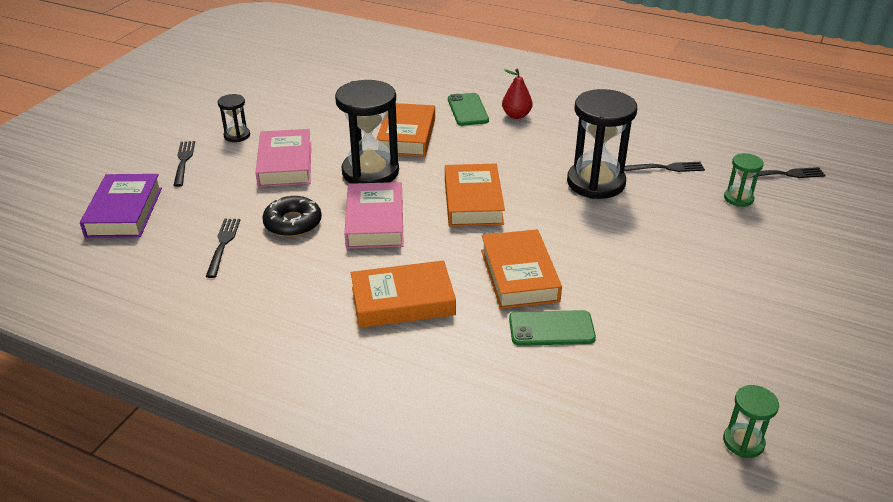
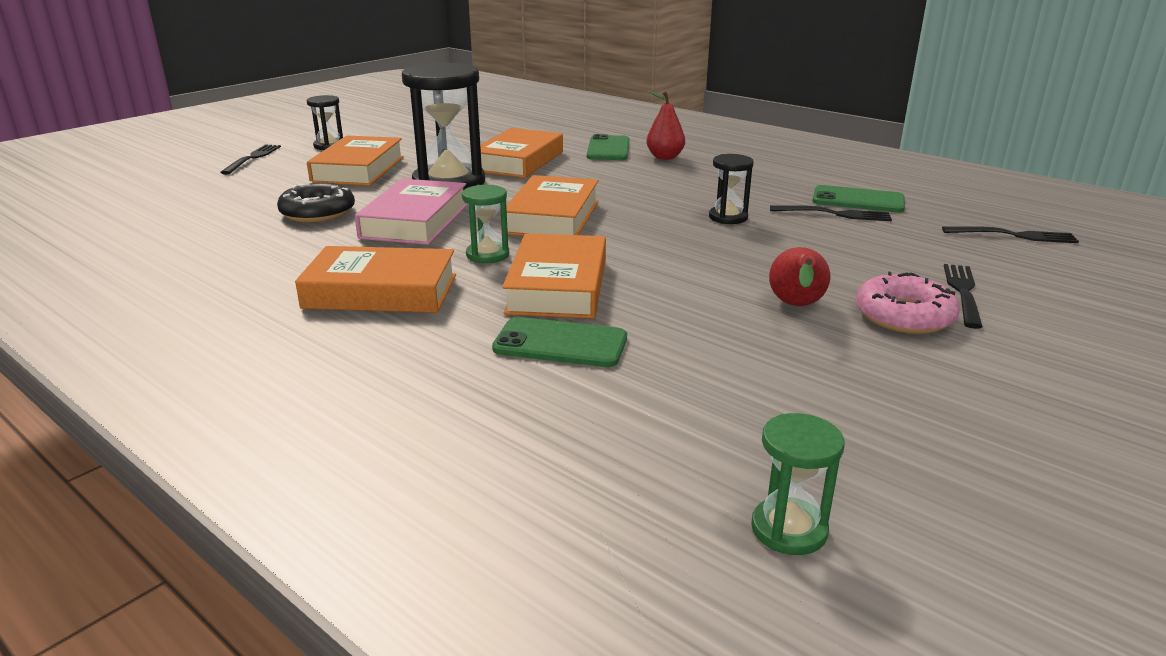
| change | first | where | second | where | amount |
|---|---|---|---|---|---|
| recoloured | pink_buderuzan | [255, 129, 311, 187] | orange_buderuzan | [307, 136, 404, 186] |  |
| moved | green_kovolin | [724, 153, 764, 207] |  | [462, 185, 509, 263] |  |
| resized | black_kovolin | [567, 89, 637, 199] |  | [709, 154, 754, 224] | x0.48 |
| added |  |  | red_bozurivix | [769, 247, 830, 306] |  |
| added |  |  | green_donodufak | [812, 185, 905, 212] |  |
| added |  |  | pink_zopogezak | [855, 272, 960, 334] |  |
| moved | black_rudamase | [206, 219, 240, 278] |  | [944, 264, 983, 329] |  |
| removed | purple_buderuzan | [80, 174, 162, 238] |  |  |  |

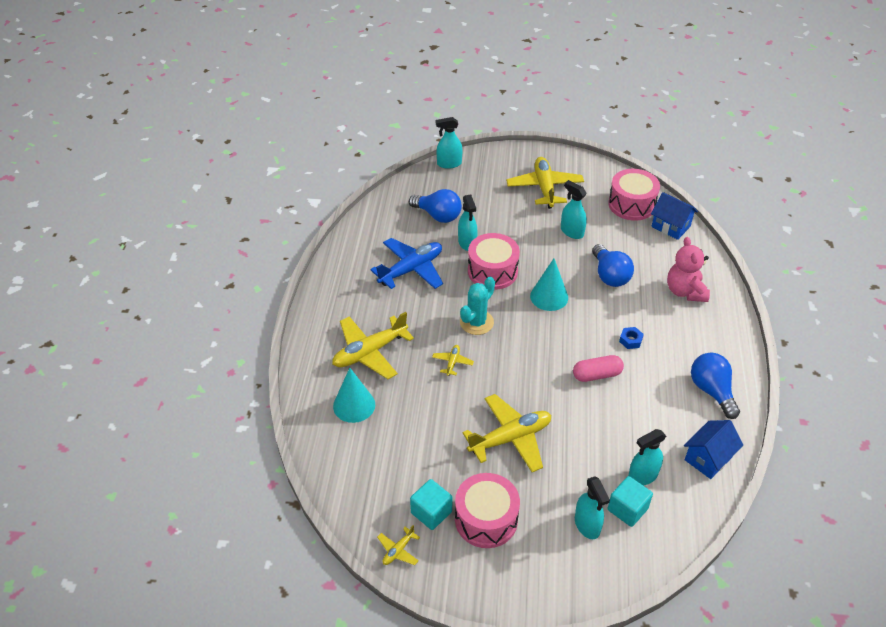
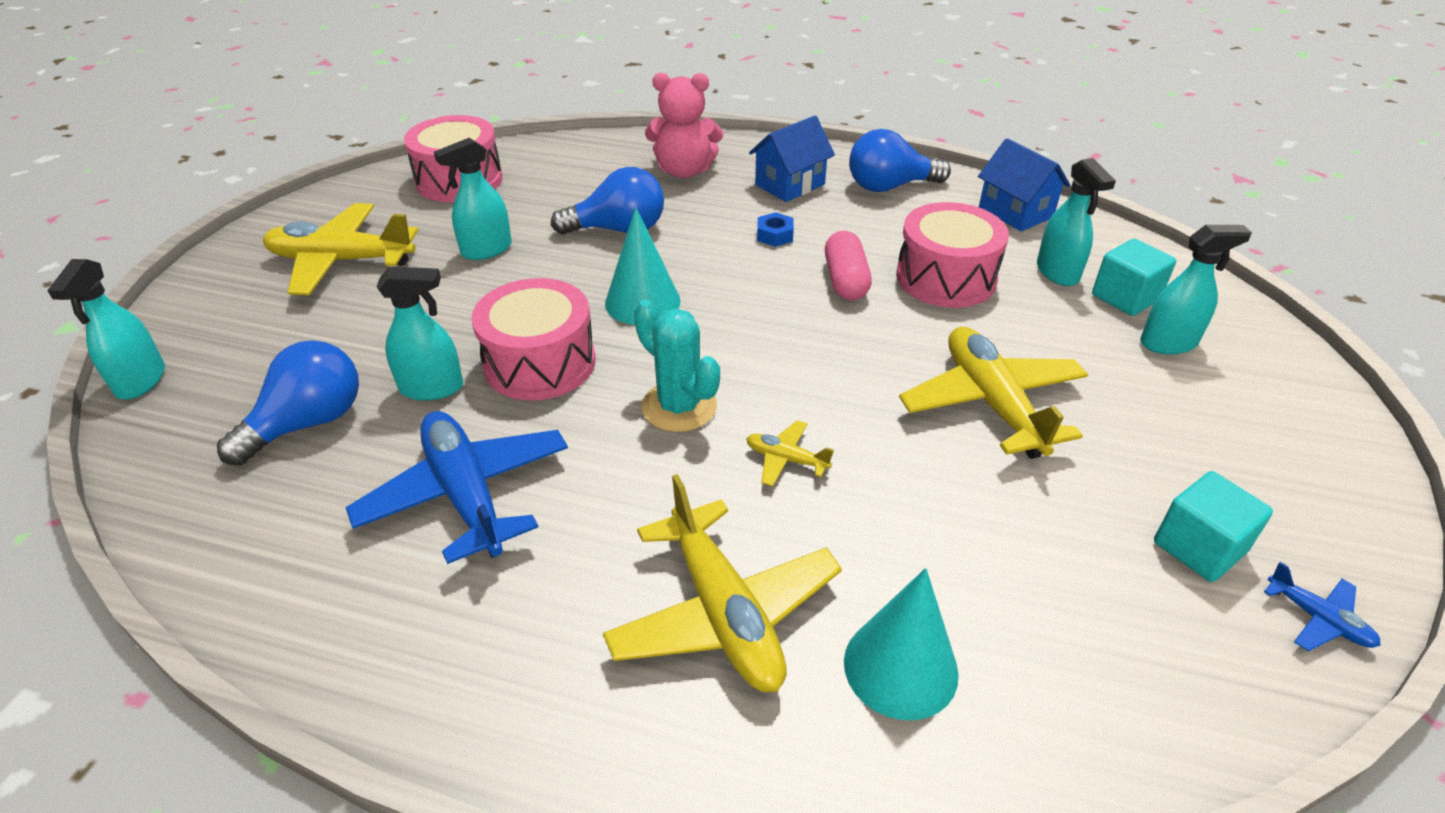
| change | first | where | second | where | amount |
|---|---|---|---|---|---|
| moved | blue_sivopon | [651, 192, 698, 240] |  | [749, 116, 835, 202] |  |
| moved | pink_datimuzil | [455, 473, 520, 548] |  | [896, 202, 1009, 308] |  |
| recoloured | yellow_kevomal | [377, 525, 420, 565] | blue_kevomal | [1264, 562, 1381, 652] |  |

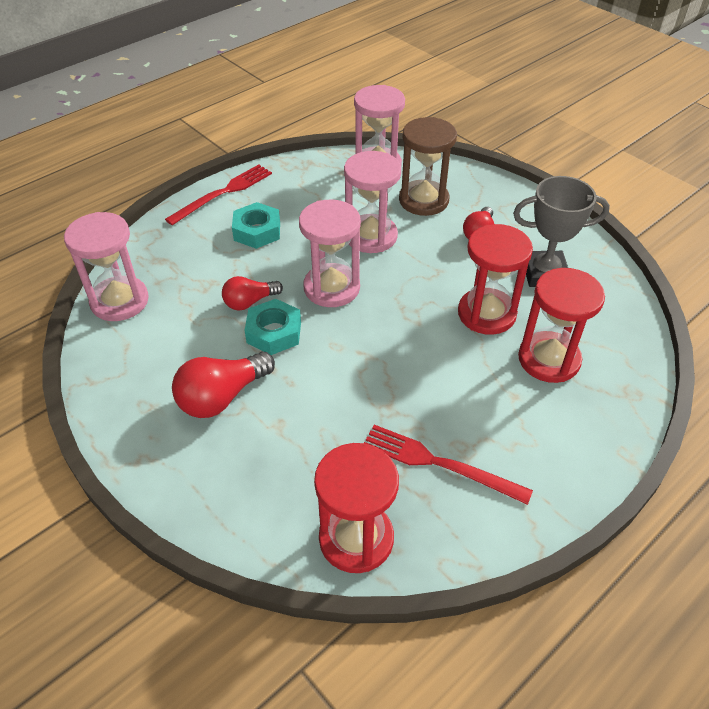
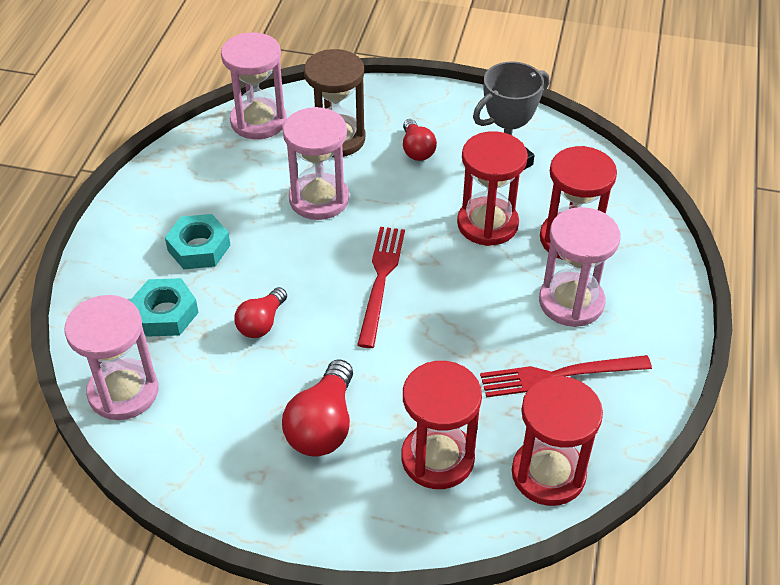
| change | first | where | second | where | amount |
|---|---|---|---|---|---|
| moved | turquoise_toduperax | [244, 299, 301, 355] |  | [130, 278, 199, 337] |  |
| moved | red_rudamase | [165, 164, 272, 225] |  | [357, 227, 405, 348] |  |
| added |  |  | red_kovolin | [401, 361, 482, 489] |  |
| moved | pink_kovolin | [299, 199, 361, 307] |  | [539, 207, 620, 327] |  |

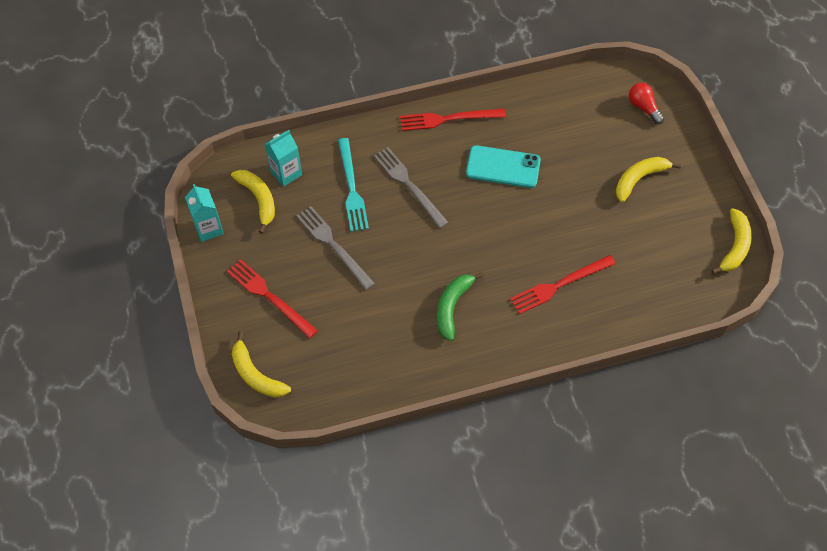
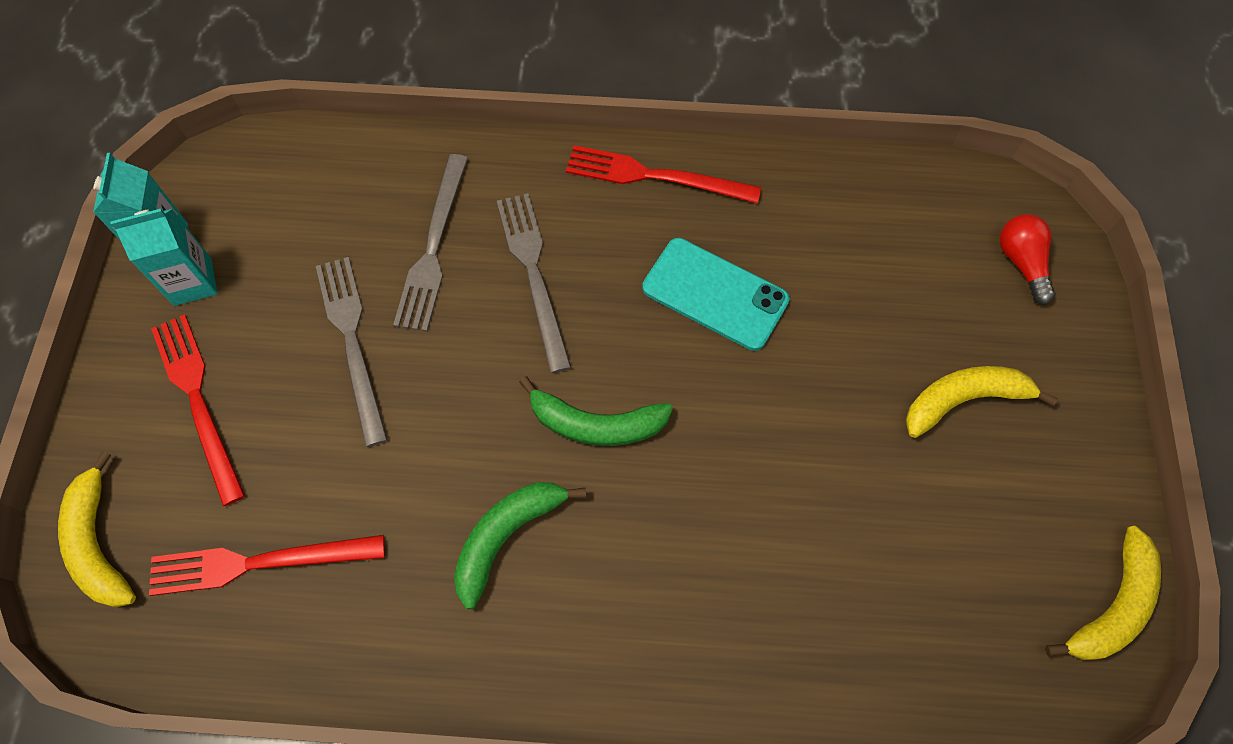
| change | first | where | second | where | amount |
|---|---|---|---|---|---|
| moved | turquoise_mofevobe | [265, 130, 302, 187] |  | [111, 209, 218, 306] |  |
| moved | red_rudamase | [510, 255, 616, 314] |  | [149, 535, 385, 596] |  |
| recoloured | turquoise_rudamase | [338, 138, 369, 232] | grey_rudamase | [393, 154, 468, 332] |  |
| added |  |  | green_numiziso | [519, 376, 673, 446] |  |
| removed | yellow_numiziso | [231, 170, 275, 234] |  |  |  |

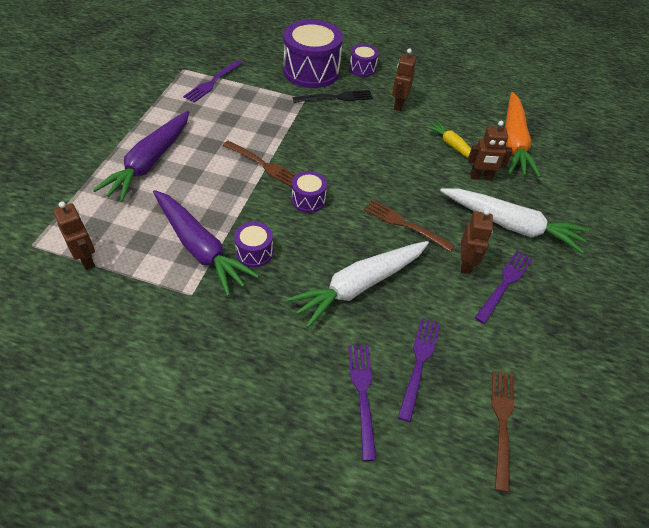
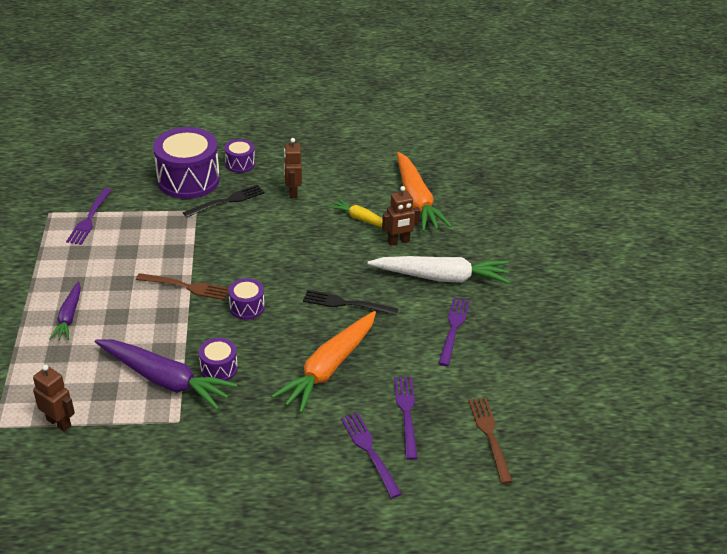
| change | first | where | second | where | amount |
|---|---|---|---|---|---|
| resized | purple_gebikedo | [93, 111, 189, 202] |  | [49, 282, 81, 340] | x0.56 |
| recoloured | white_gebikedo | [286, 241, 429, 328] | orange_gebikedo | [271, 311, 376, 413] |  |
| recoloured | brown_rudamase | [364, 200, 455, 252] | black_rudamase | [303, 290, 399, 316] |  |
| removed | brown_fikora | [461, 209, 493, 274] |  |  |  |

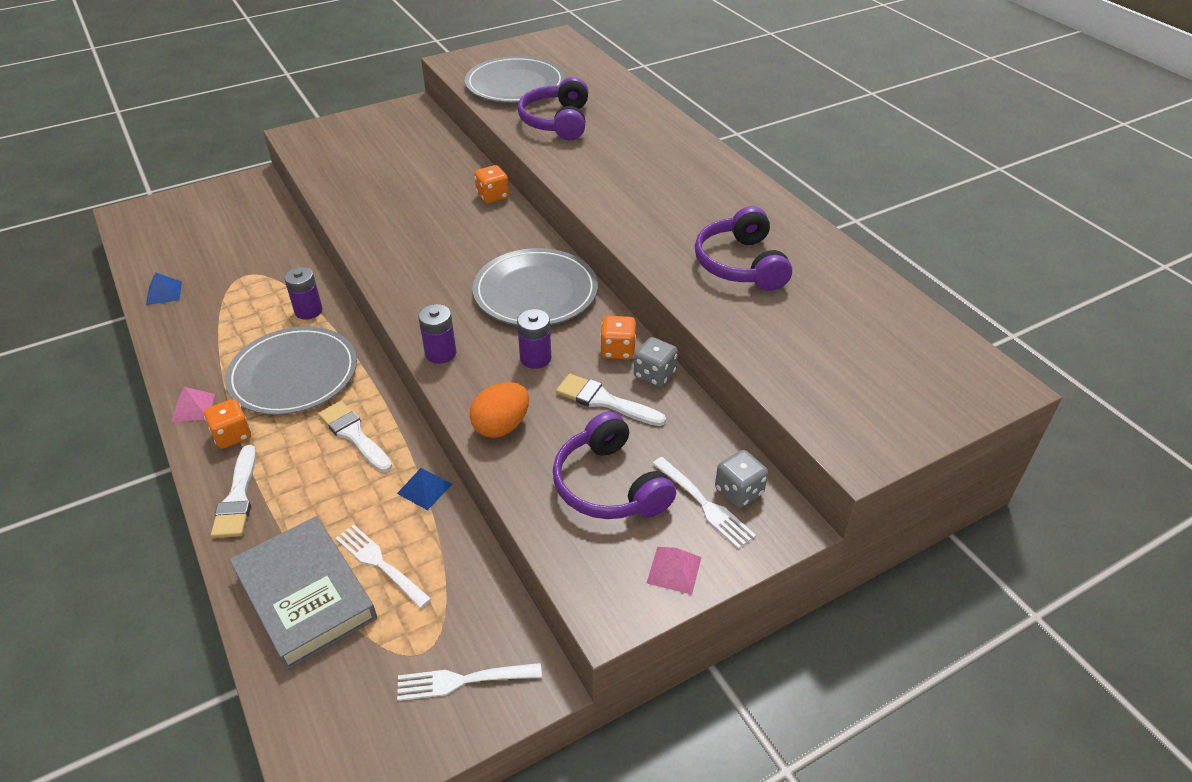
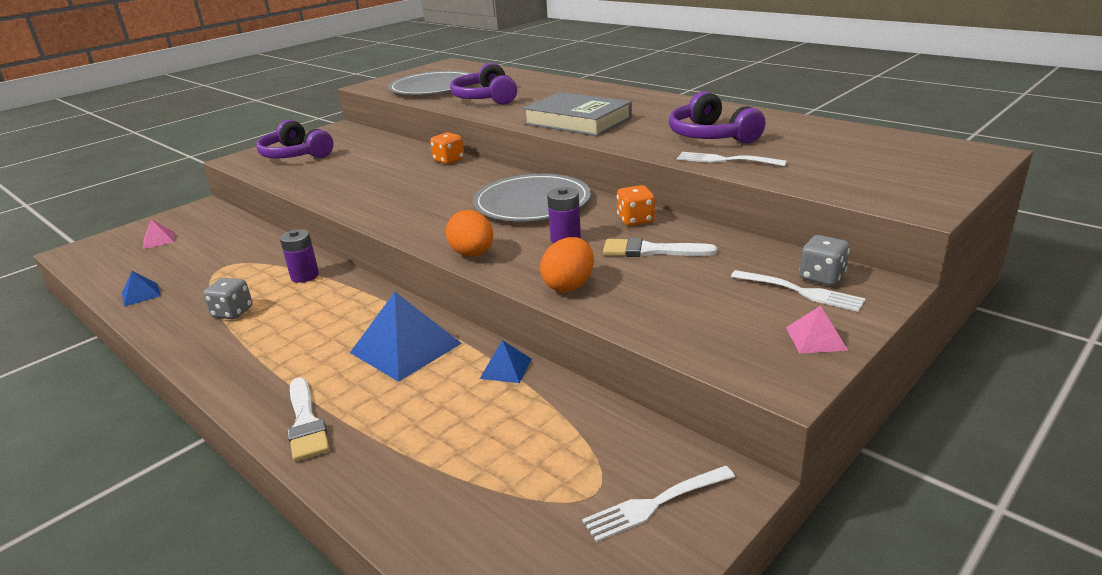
| change | first | where | second | where | amount |
|---|---|---|---|---|---|
| moved | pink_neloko | [171, 387, 215, 422] |  | [143, 219, 175, 249] |  |
| moved | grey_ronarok | [634, 337, 678, 387] |  | [203, 278, 252, 319] |  |
| moved | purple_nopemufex | [553, 411, 676, 519] |  | [256, 120, 334, 158] |  |
| replaced | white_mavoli | [318, 401, 392, 472] | blue_neloko | [350, 292, 462, 382] |  |
| replaced | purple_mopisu | [418, 304, 456, 364] | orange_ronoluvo | [446, 210, 493, 257] |  |
| moved | grey_buderuzan | [229, 516, 377, 670] |  | [523, 92, 632, 136] |  |
| moved | white_rudamase | [335, 525, 431, 608] |  | [677, 152, 787, 166] |  |
| removed | orange_ronarok | [204, 399, 251, 449] |  |  |  |
| removed | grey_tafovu | [225, 326, 357, 415] |  |  |  |

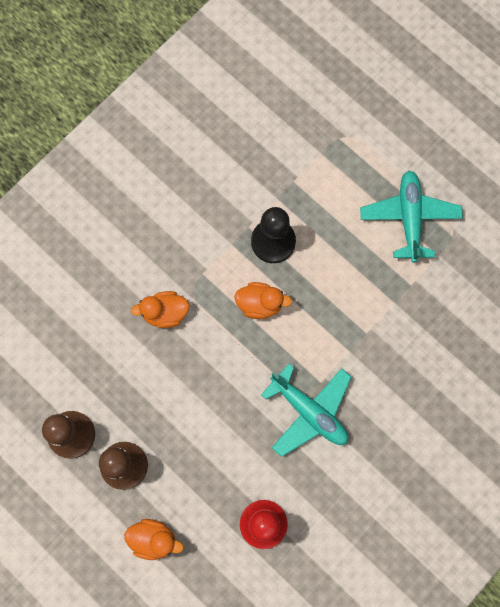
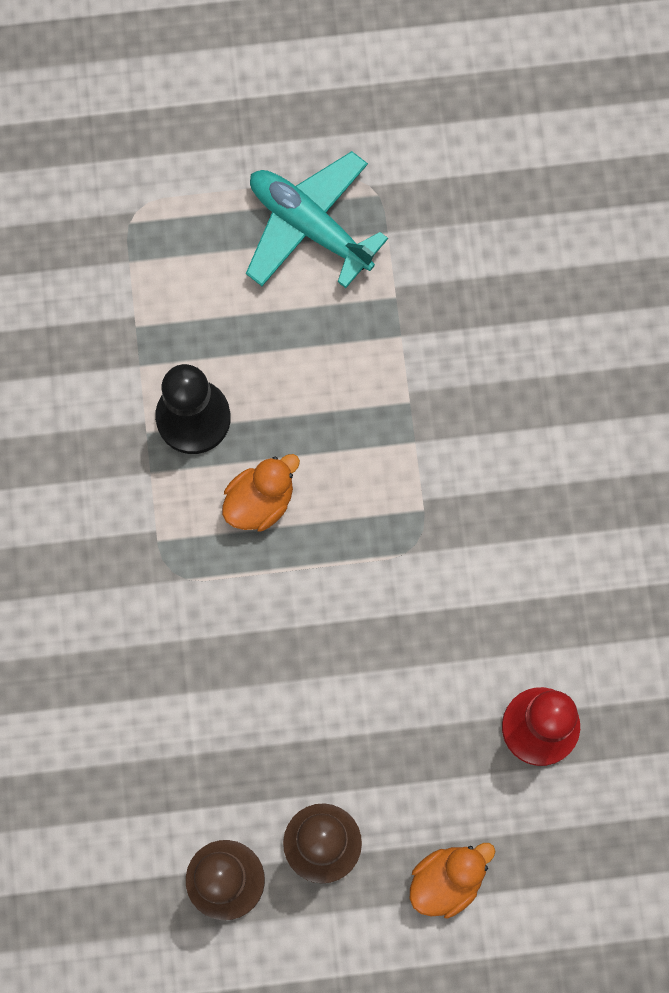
| change | first | where | second | where | amount |
|---|---|---|---|---|---|
| removed | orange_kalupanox | [131, 291, 189, 328] |  |  |  |
| removed | turquoise_kevomal | [261, 364, 351, 457] |  |  |  |

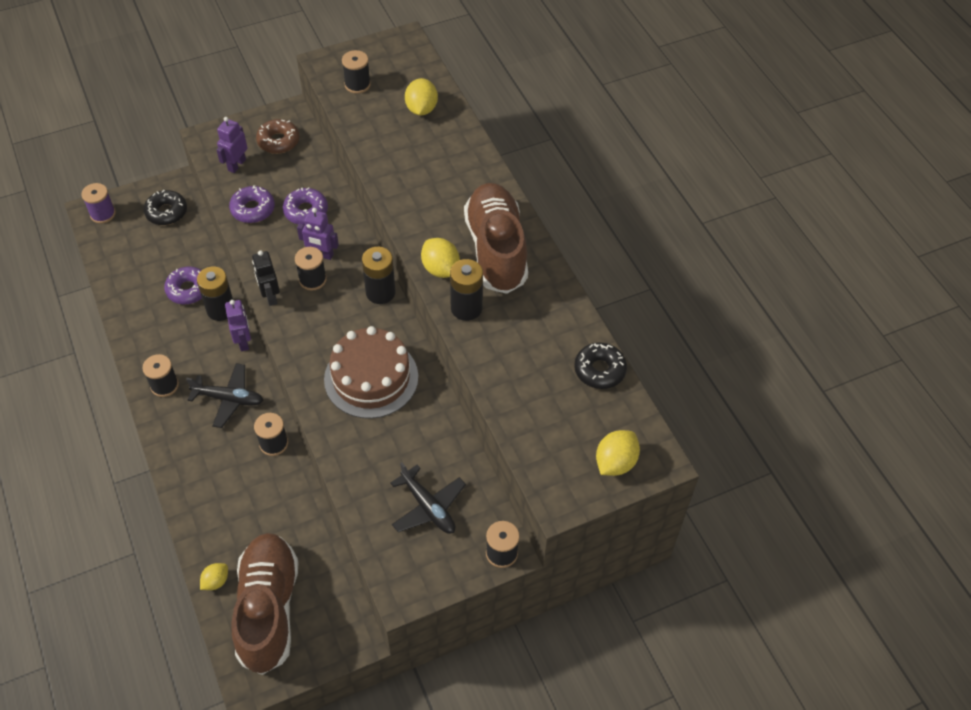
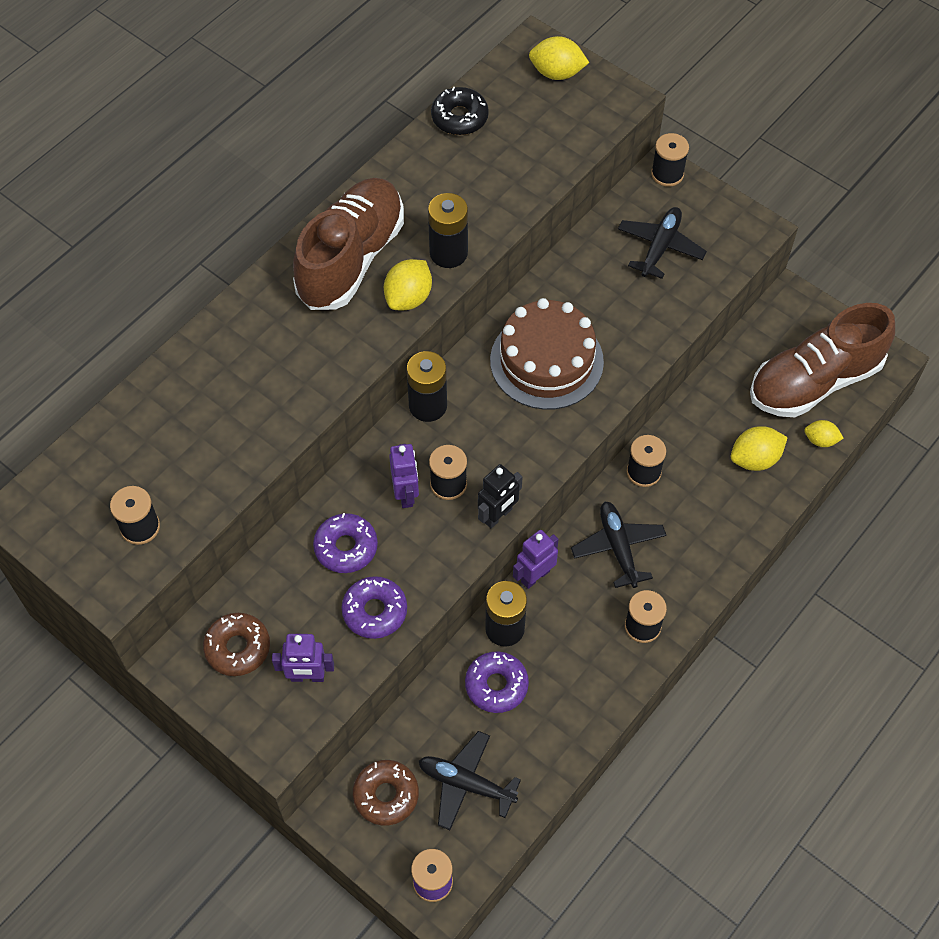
| change | first | where | second | where | amount |
|---|---|---|---|---|---|
| turned | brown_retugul | [464, 183, 528, 294] |  | [293, 178, 404, 310] | 150 degrees clockwise |
| recoloured | black_zopogezak | [144, 190, 187, 225] | brown_zopogezak | [353, 760, 419, 825] |  |
| added |  |  | black_kevomal | [419, 731, 521, 830] |  |
| moved | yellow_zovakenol | [405, 78, 438, 115] |  | [731, 426, 788, 471] |  |

